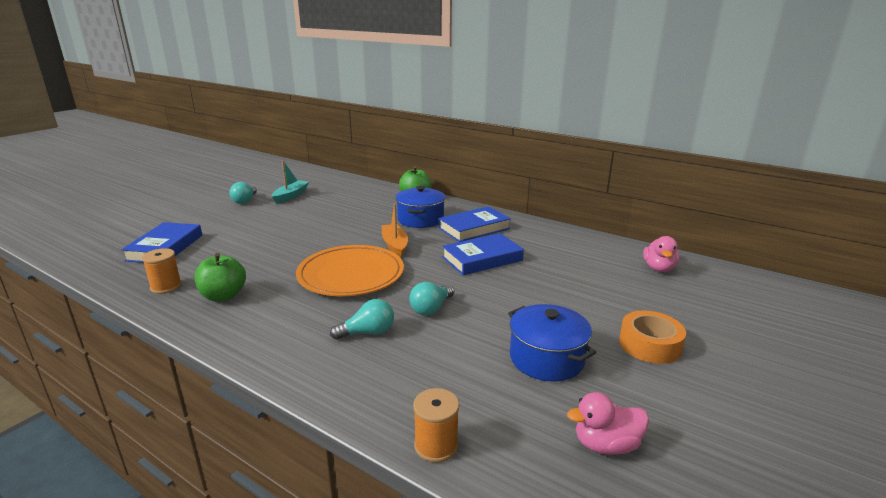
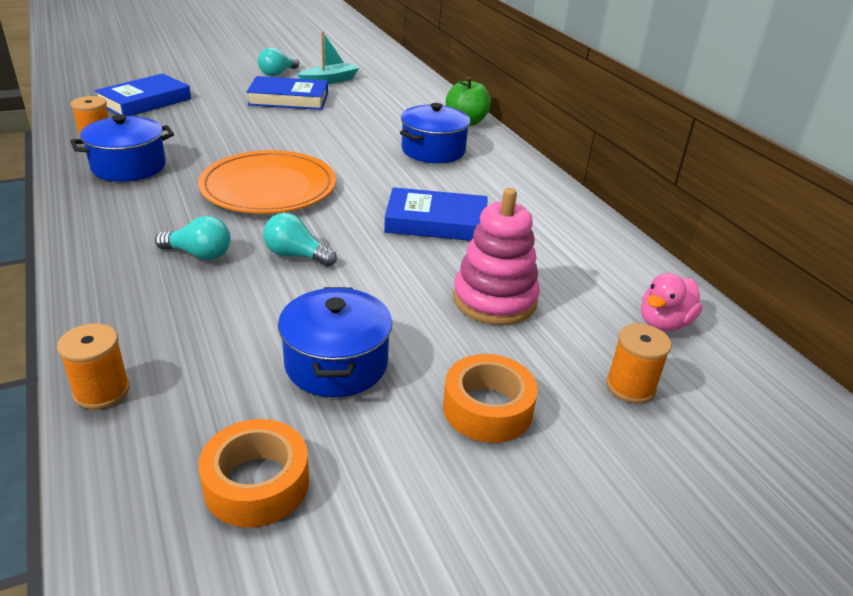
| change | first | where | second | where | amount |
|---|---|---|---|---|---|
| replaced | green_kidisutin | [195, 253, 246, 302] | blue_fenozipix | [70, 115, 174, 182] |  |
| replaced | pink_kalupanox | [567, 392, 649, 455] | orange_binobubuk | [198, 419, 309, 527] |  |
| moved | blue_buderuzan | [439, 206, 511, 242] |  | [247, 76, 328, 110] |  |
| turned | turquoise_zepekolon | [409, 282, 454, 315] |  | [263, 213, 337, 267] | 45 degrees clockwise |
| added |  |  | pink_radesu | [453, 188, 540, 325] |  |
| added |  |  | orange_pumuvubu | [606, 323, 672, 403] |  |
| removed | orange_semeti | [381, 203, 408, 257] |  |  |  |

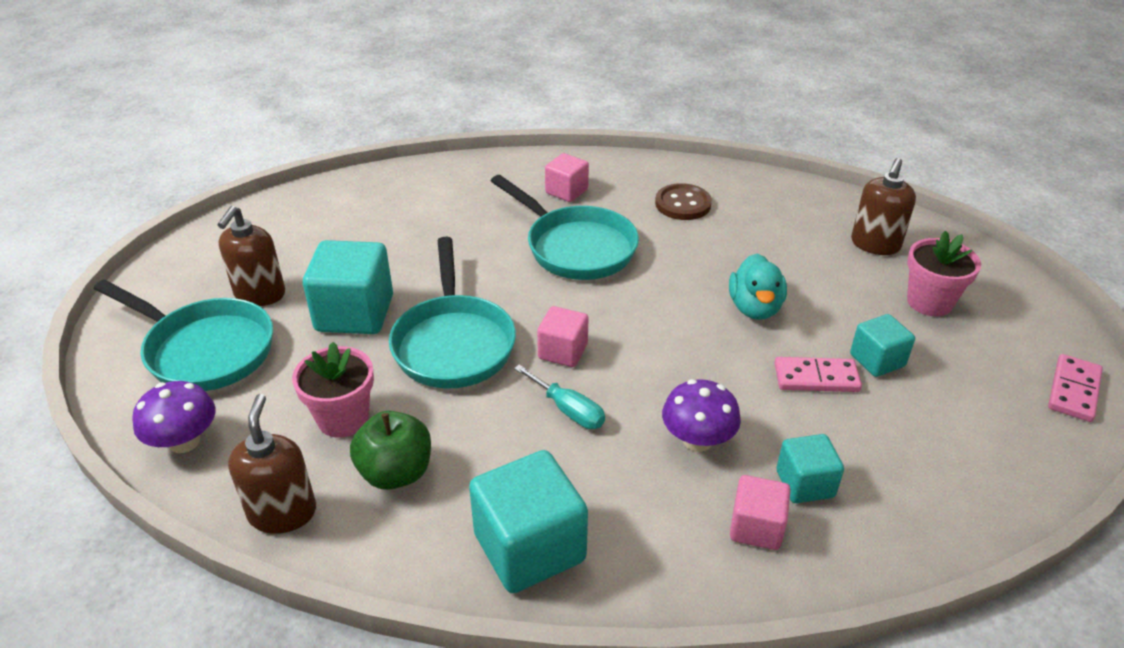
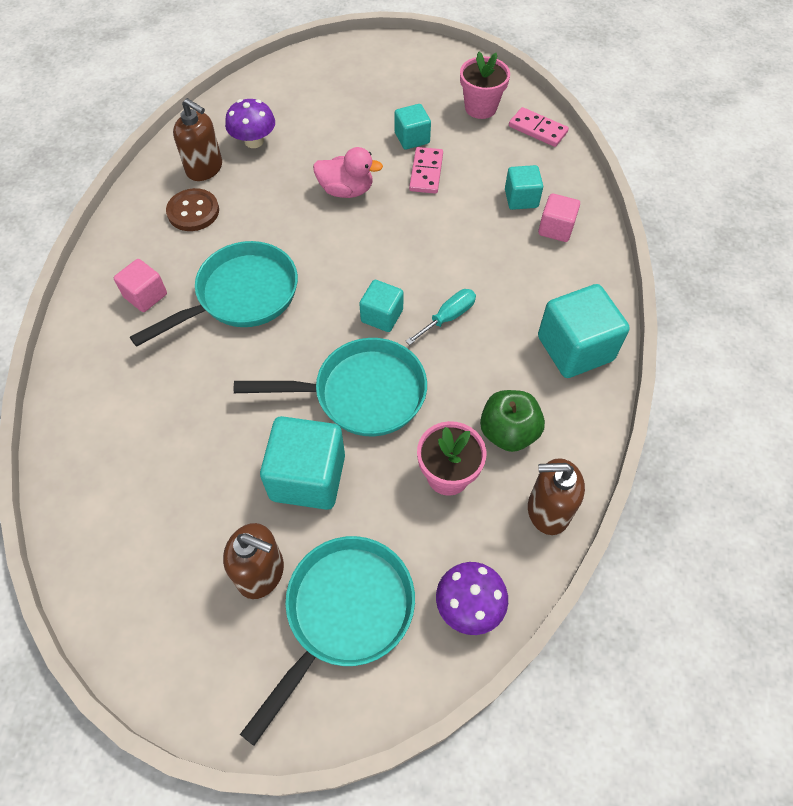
| change | first | where | second | where | amount |
|---|---|---|---|---|---|
| moved | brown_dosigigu | [851, 158, 916, 255] |  | [173, 98, 222, 181] |  |
| moved | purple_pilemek | [662, 379, 741, 452] |  | [225, 99, 275, 148] |  |
| recoloured | turquoise_kalupanox | [729, 254, 787, 320] | pink_kalupanox | [313, 147, 383, 198] |  |
| recoloured | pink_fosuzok | [537, 306, 589, 367] | turquoise_fosuzok | [359, 280, 404, 332] |  |
| moved | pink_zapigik | [907, 231, 981, 316] |  | [460, 52, 510, 119] |  |
| moved | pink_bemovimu | [1048, 354, 1103, 422] |  | [509, 107, 569, 147] |  |

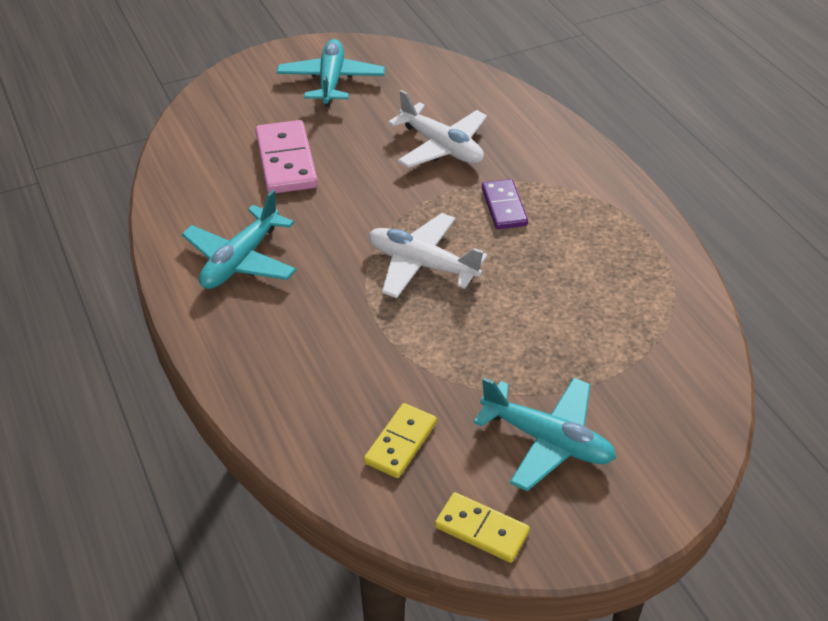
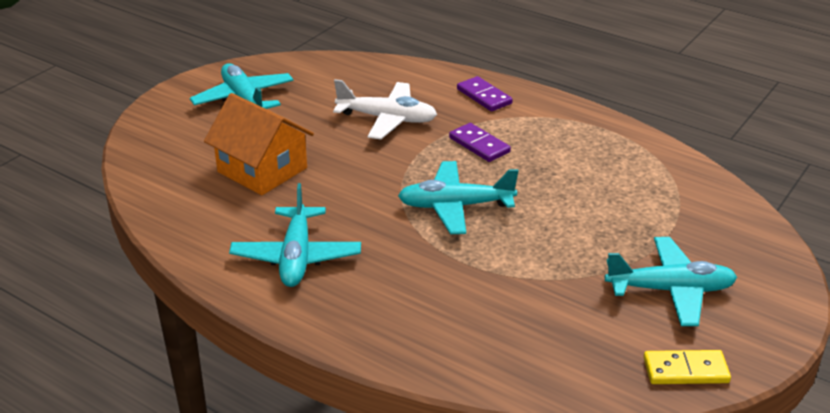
| change | first | where | second | where | amount |
|---|---|---|---|---|---|
| replaced | pink_bemovimu | [255, 120, 318, 193] | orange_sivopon | [204, 93, 314, 195] |  |
| recoloured | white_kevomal | [368, 213, 488, 298] | turquoise_kevomal | [398, 161, 518, 234] |  |
| added |  |  | purple_bemovimu | [457, 76, 513, 112] |  |
| removed | yellow_bemovimu | [364, 403, 437, 478] |  |  |  |

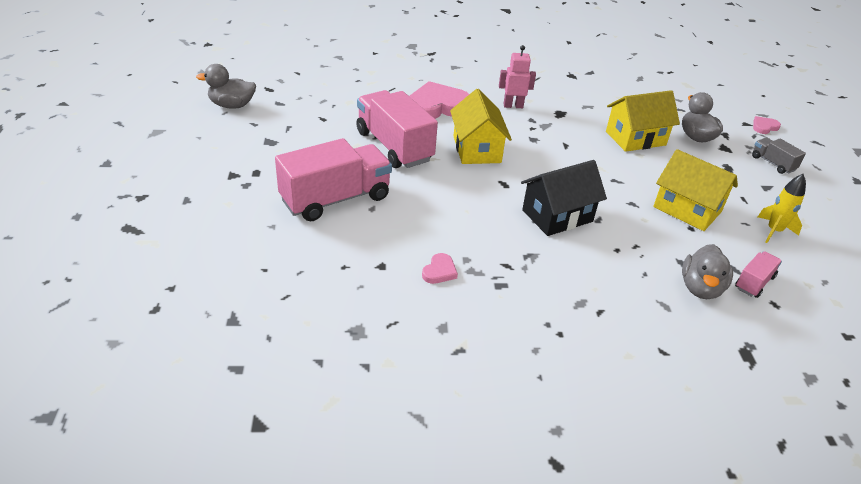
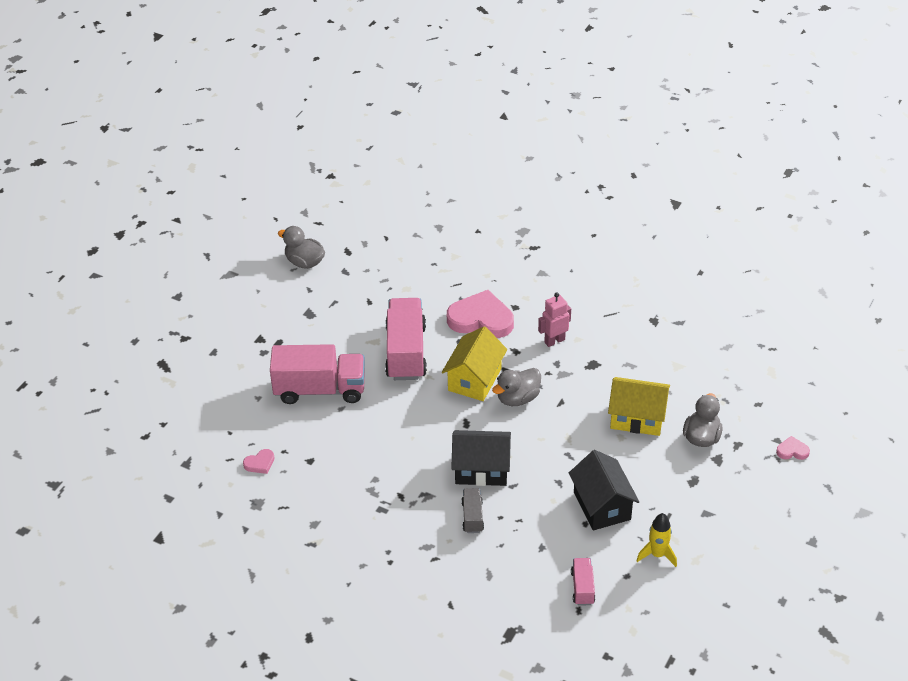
| change | first | where | second | where | amount |
|---|---|---|---|---|---|
| moved | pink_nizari | [422, 253, 458, 284] |  | [243, 449, 274, 474] |  |
| moved | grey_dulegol | [752, 137, 806, 174] |  | [461, 488, 484, 533] |  |
| moved | grey_kalupanox | [682, 244, 733, 299] |  | [492, 368, 541, 406] |  |
| turned | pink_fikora | [499, 45, 536, 108] |  | [538, 292, 571, 347] | 60 degrees counterclockwise |
| recoloured | yellow_sivopon | [653, 149, 738, 231] | black_sivopon | [569, 450, 639, 530] |  |
| turned | pink_dulegol | [735, 251, 782, 298] |  | [571, 558, 595, 606] | 75 degrees counterclockwise |

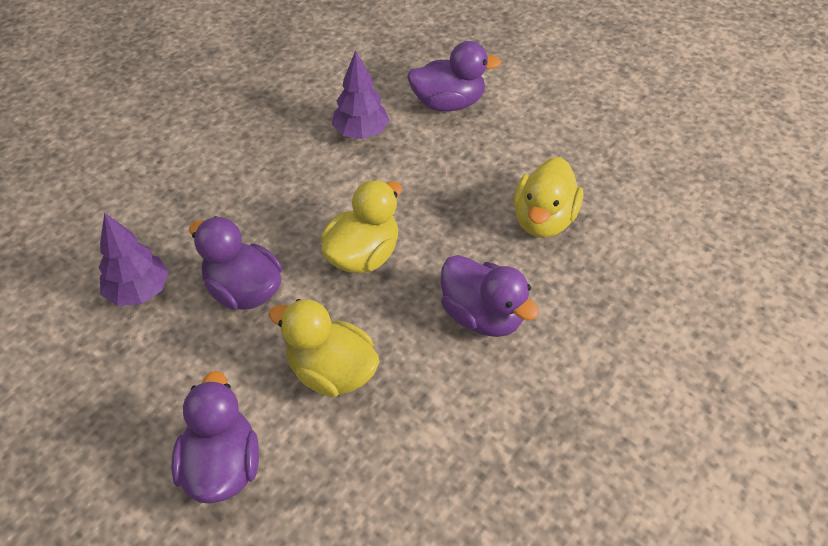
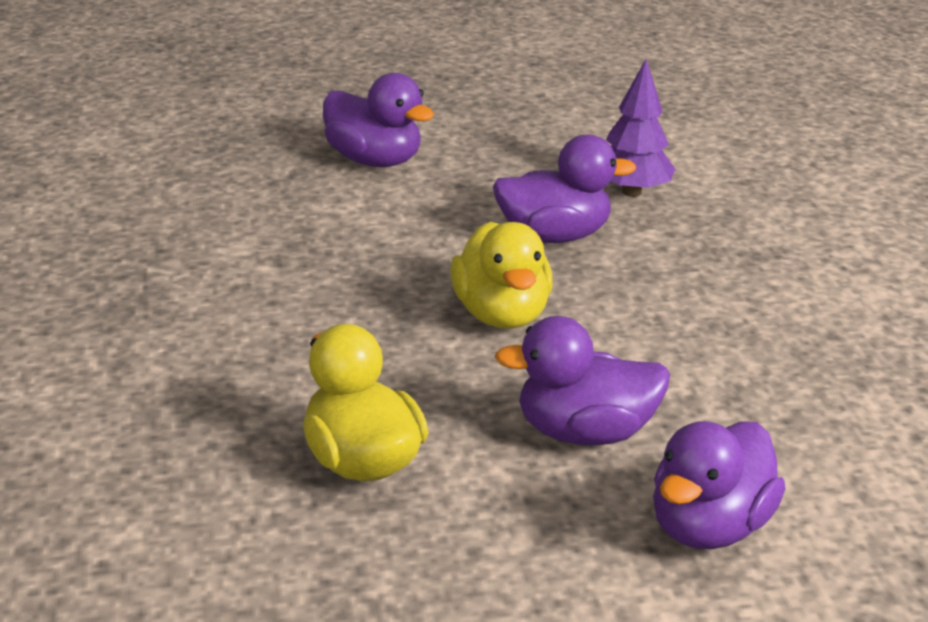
| change | first | where | second | where | amount |
|---|---|---|---|---|---|
| moved | purple_kalupanox | [441, 255, 539, 337] |  | [495, 316, 670, 446] |  |
| removed | yellow_kalupanox | [269, 299, 380, 397] |  |  |  |
| removed | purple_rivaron | [332, 50, 390, 139] |  |  |  |

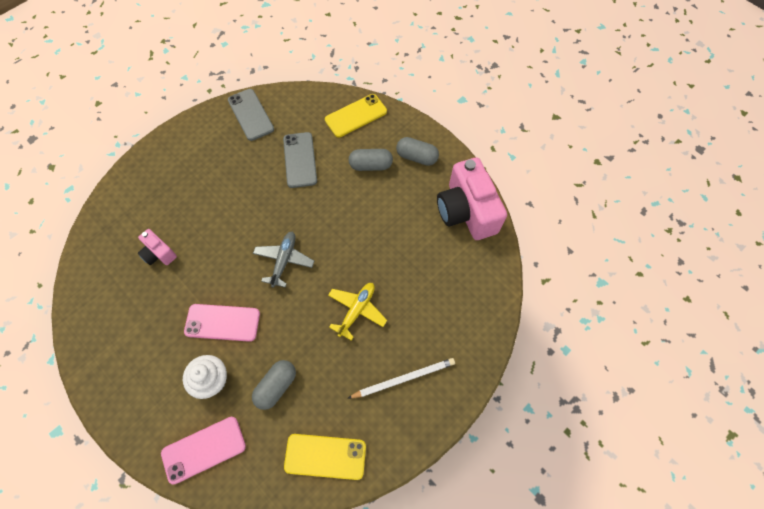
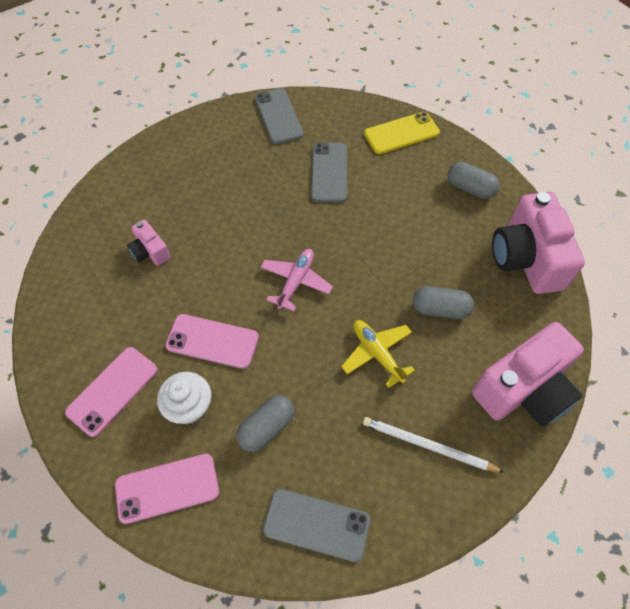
| change | first | where | second | where | amount |
|---|---|---|---|---|---|
| added |  |  | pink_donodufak | [65, 347, 158, 437] |  |
| recoloured | grey_kevomal | [253, 231, 314, 288] | pink_kevomal | [260, 249, 333, 311] |  |
| recoloured | yellow_donodufak | [284, 434, 366, 480] | grey_donodufak | [263, 489, 370, 562] |  |
| turned | yellow_kevomal | [328, 283, 387, 341] |  | [341, 320, 415, 388] | 75 degrees counterclockwise |
| turned | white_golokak | [348, 358, 455, 398] |  | [363, 417, 505, 473] | 150 degrees counterclockwise |
| moved | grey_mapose | [349, 149, 393, 171] |  | [413, 286, 474, 319] |  |
| added |  |  | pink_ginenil | [472, 322, 584, 427] |  |

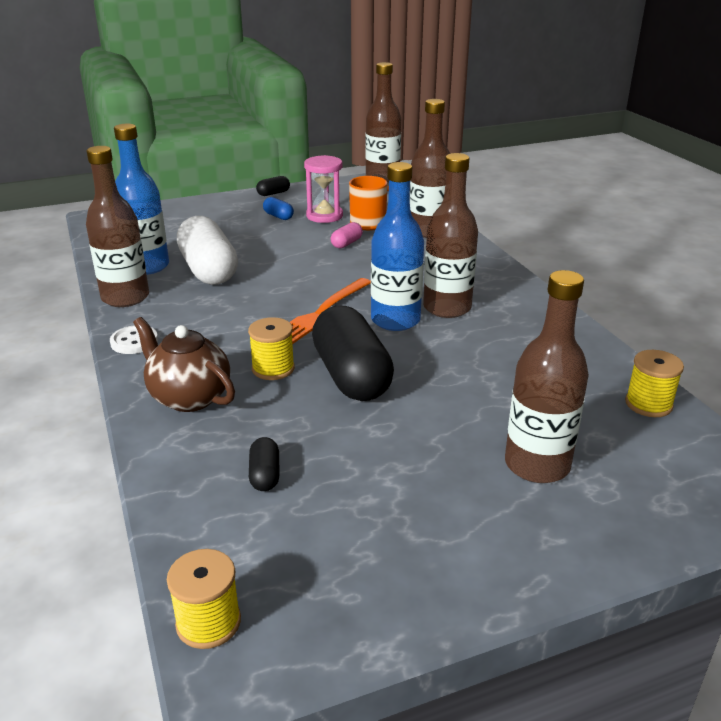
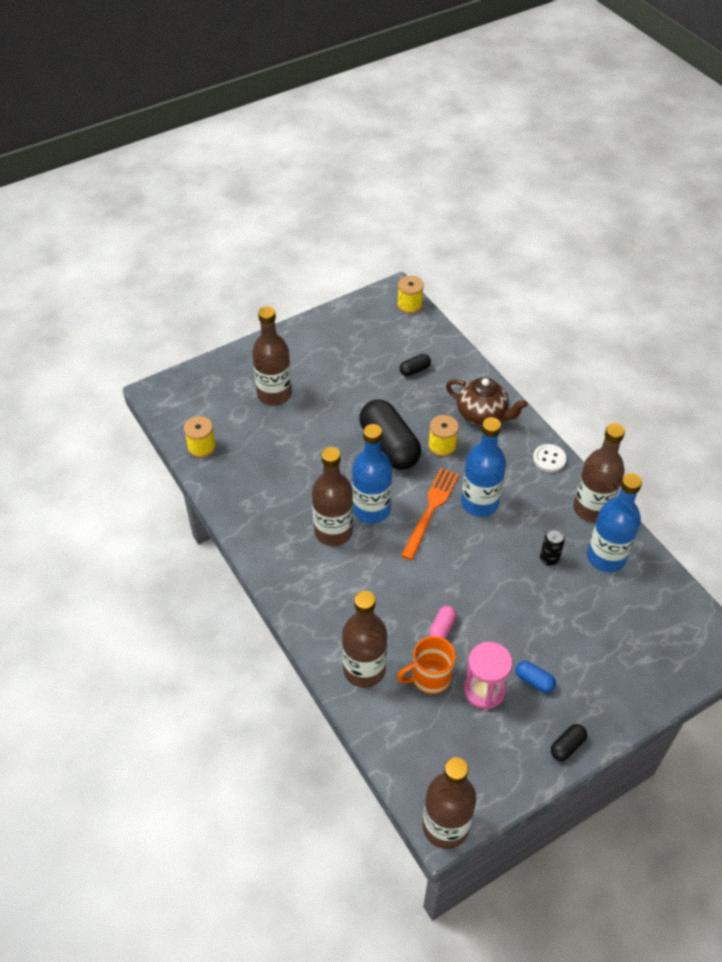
| change | first | where | second | where | amount |
|---|---|---|---|---|---|
| turned | black_mapose | [249, 437, 280, 491] |  | [399, 354, 431, 376] | 75 degrees clockwise |
| added |  |  | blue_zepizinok | [461, 417, 506, 517] |  |
| replaced | white_mapose | [177, 216, 238, 285] | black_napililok | [540, 529, 565, 566] |  |

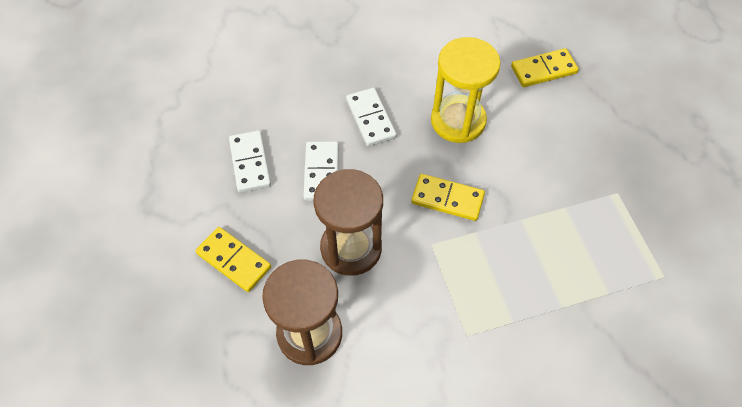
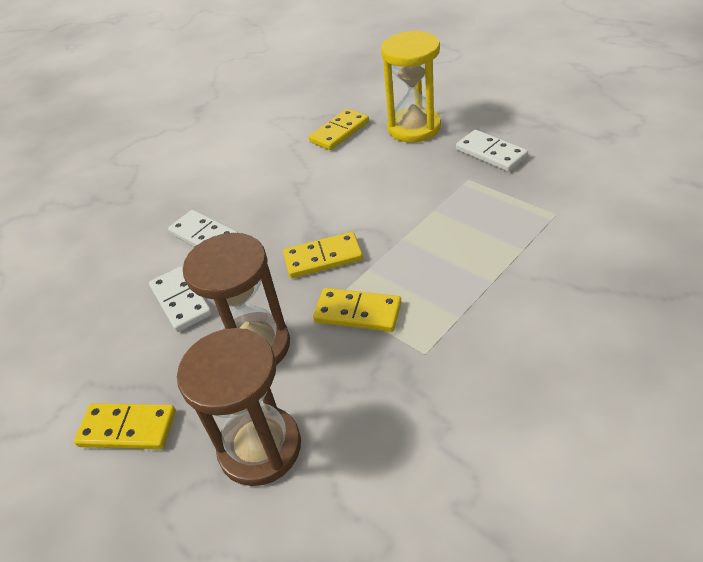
| change | first | where | second | where | amount |
|---|---|---|---|---|---|
| added |  |  | yellow_bemovimu | [313, 288, 402, 332] |  |
| moved | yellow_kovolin | [431, 37, 501, 143] |  | [381, 31, 441, 142] |  |
| moved | white_bemovimu | [229, 130, 271, 193] |  | [456, 130, 528, 172] |  |

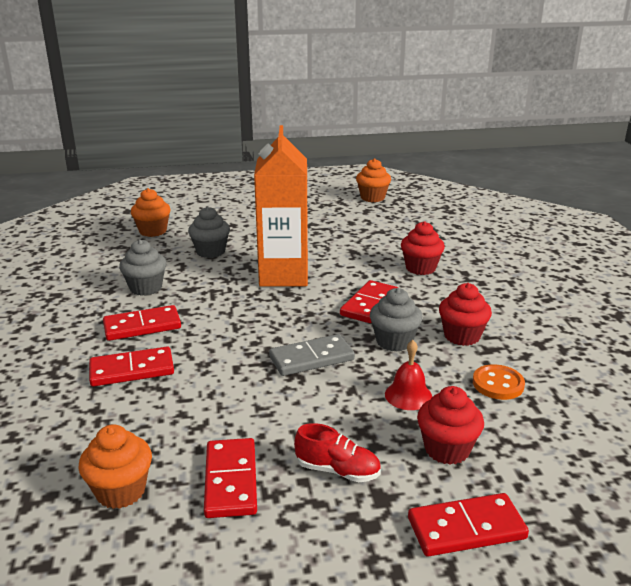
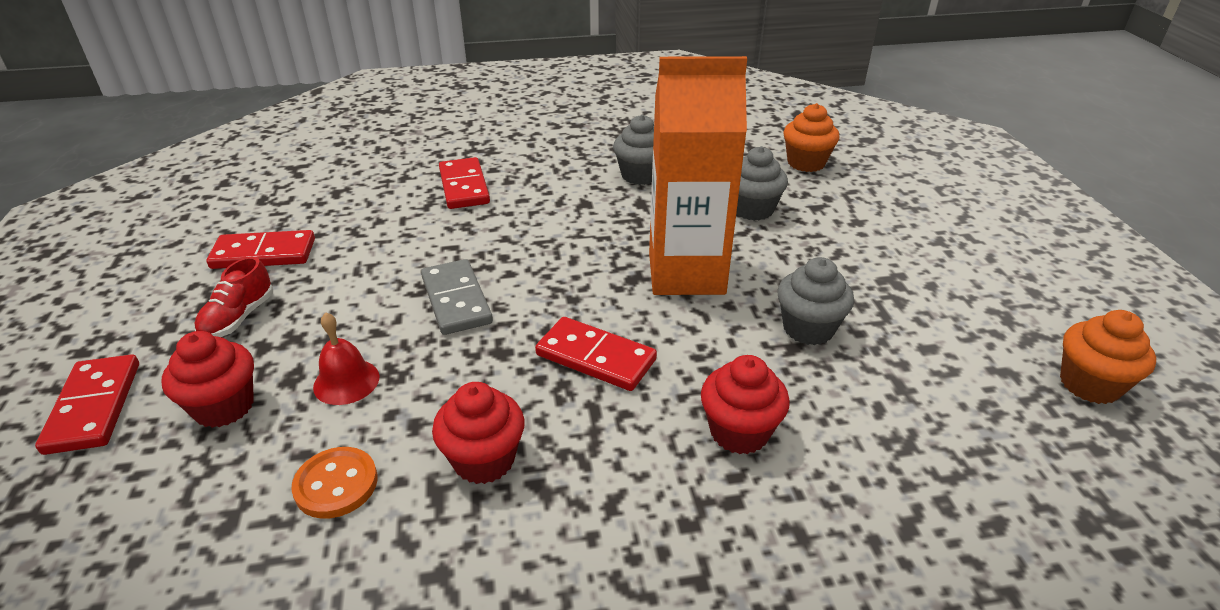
| change | first | where | second | where | amount |
|---|---|---|---|---|---|
| moved | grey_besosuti | [370, 288, 423, 351] |  | [778, 257, 854, 345] |  |
| removed | orange_besosuti | [79, 424, 152, 509] |  |  |  |
| removed | red_bemovimu | [103, 305, 181, 341] |  |  |  |

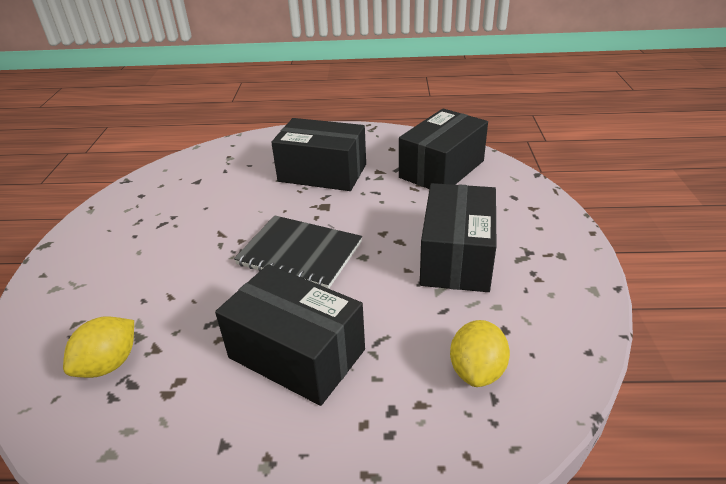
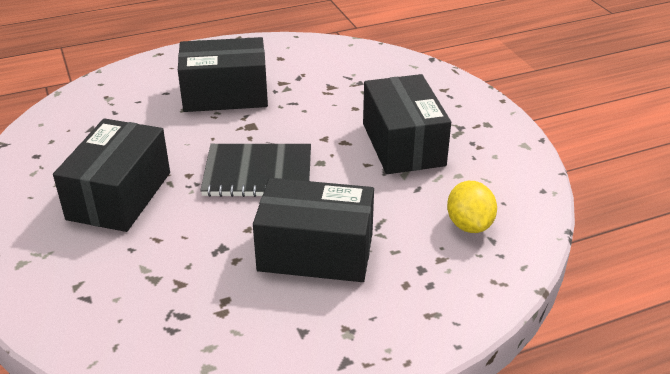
| change | first | where | second | where | amount |
|---|---|---|---|---|---|
| moved | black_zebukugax | [399, 108, 488, 189] |  | [53, 118, 170, 232] |  |
| removed | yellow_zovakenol | [63, 316, 134, 378] |  |  |  |

